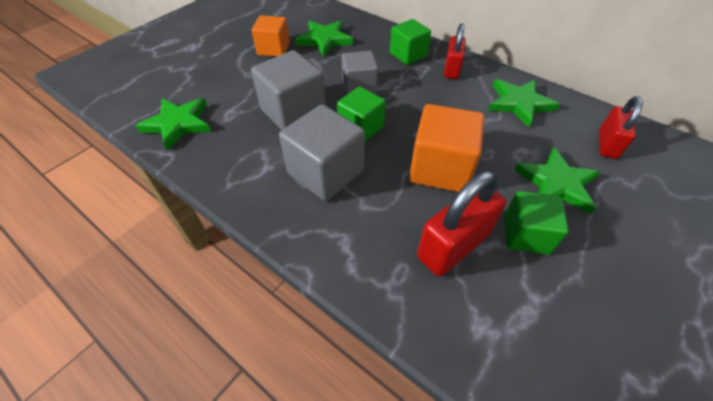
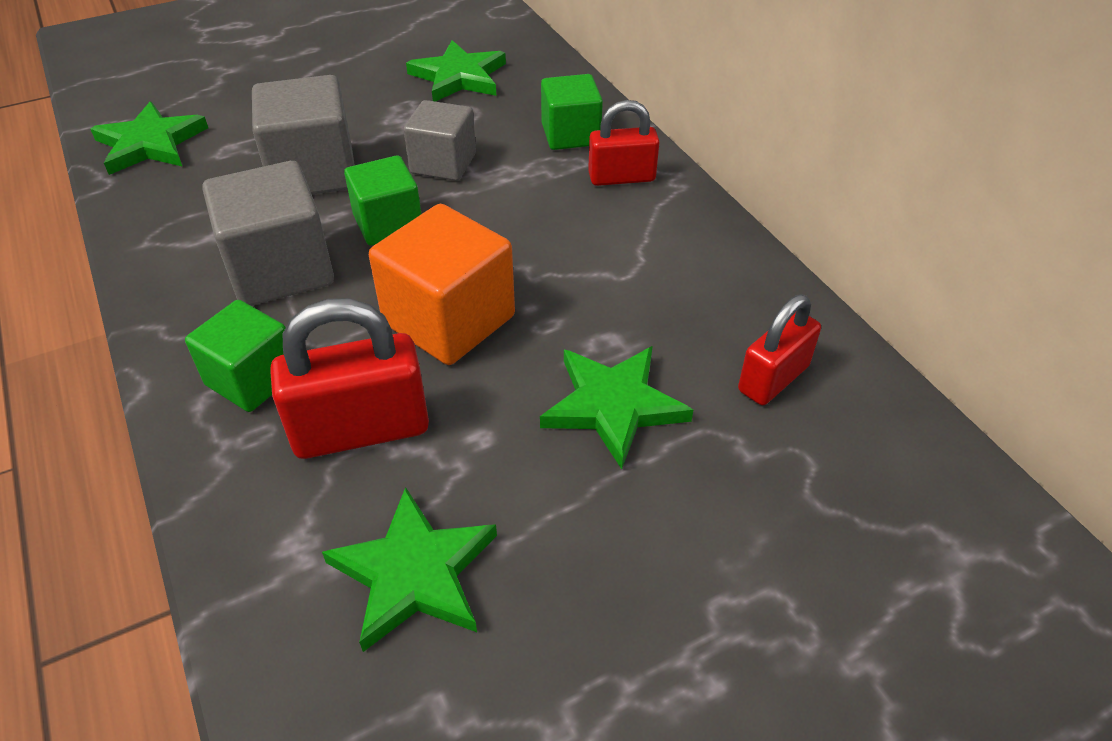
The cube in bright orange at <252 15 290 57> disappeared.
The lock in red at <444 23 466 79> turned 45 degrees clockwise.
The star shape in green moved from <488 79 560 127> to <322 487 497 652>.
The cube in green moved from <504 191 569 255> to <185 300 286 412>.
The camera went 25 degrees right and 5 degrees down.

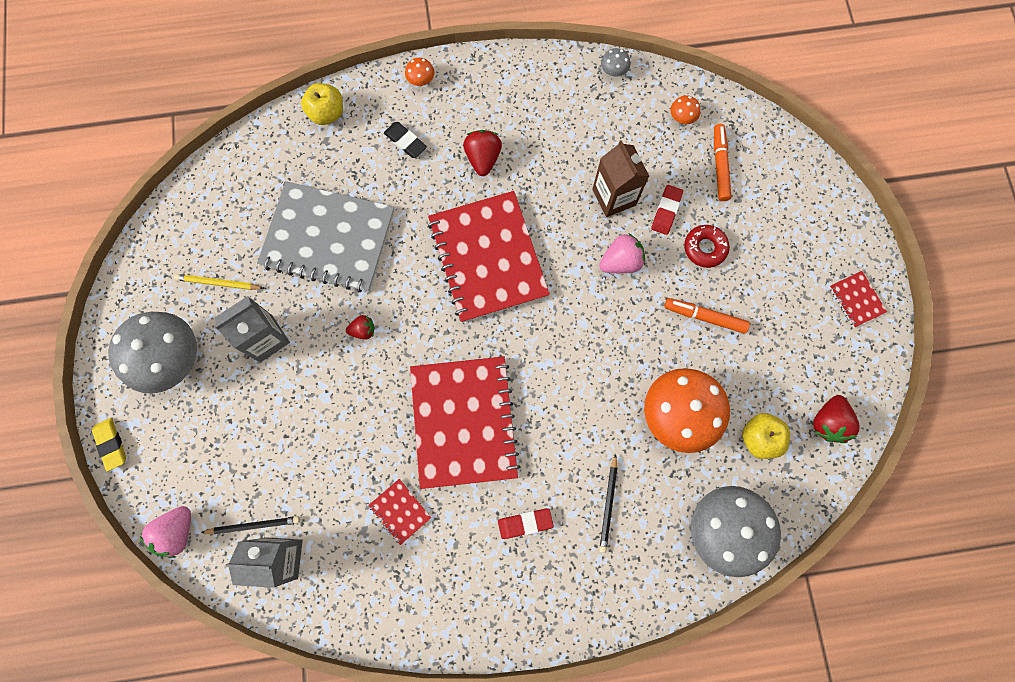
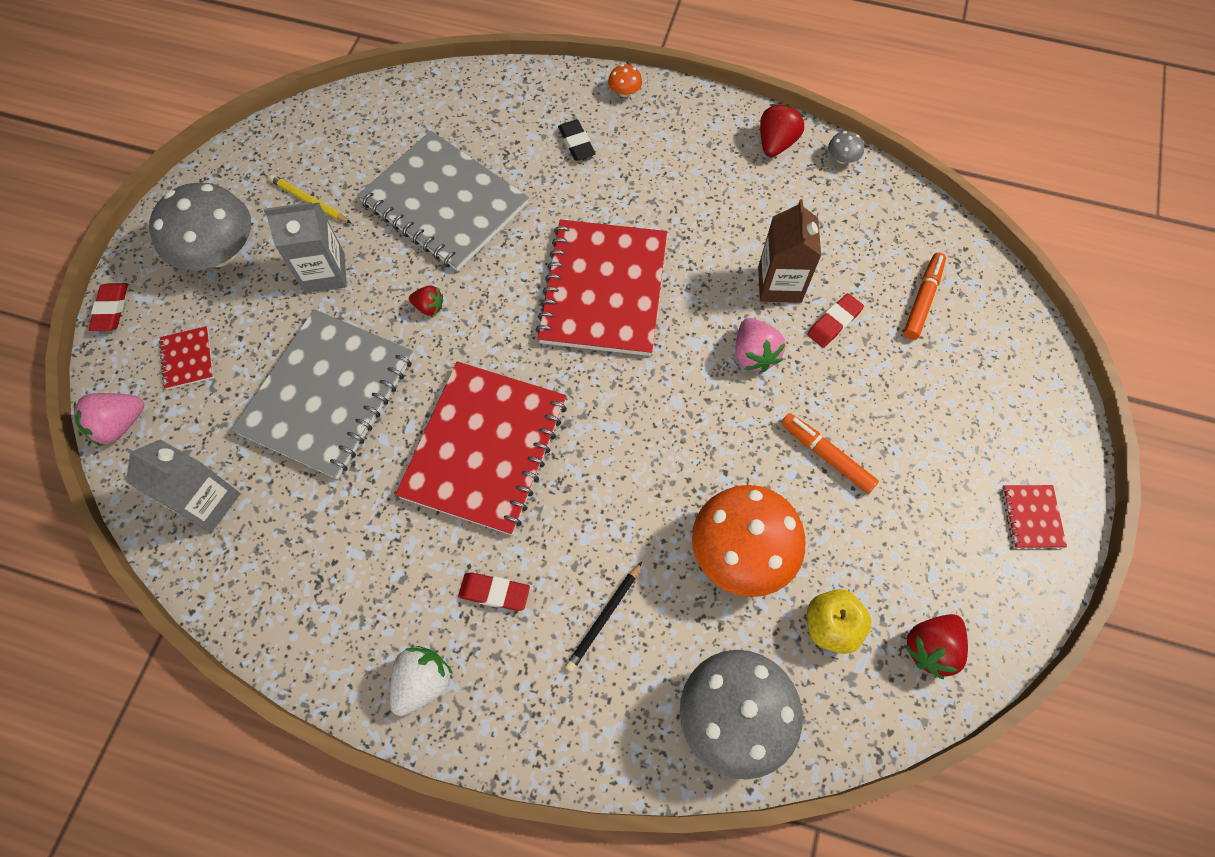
The gum eraser in bright yellow at <92 418 126 471> became the gum eraser in red at <89 283 128 331>.
The wooden pencil in ebony at <201 516 300 534> disappeared.
The toy apple in bright yellow at <301 83 343 125> disappeared.
The notepad in red moved from <368 479 431 545> to <159 326 214 390>.
The strawberry in red moved from <463 130 502 176> to <760 104 804 157>.
The strawberry in rosy at <599 233 645 273> turned 75 degrees clockwise.
The toadstool in bright orange at <671 95 701 124> disappeared.
The glazed donut in red at <684 225 730 268> disappeared.
The notepad in gray at <231 309 414 479> appeared.
The strawberry in white at <390 646 453 716> appeared.
The camera went 25 degrees right and 10 degrees down.

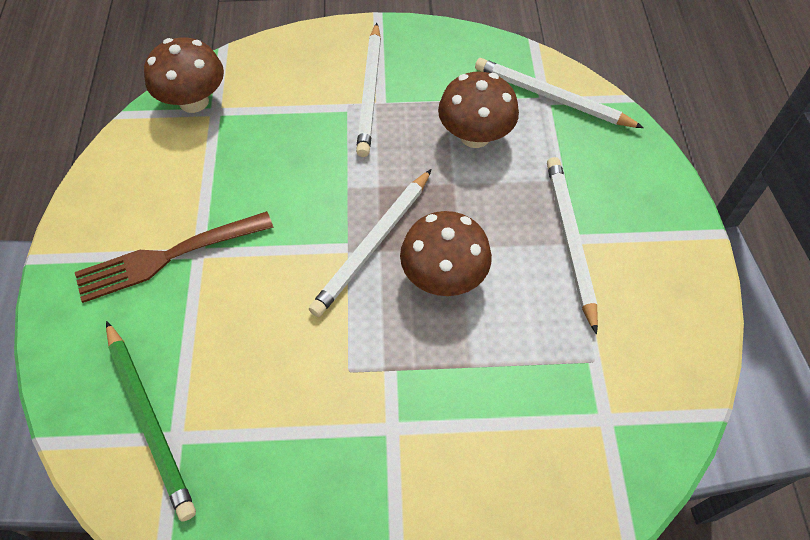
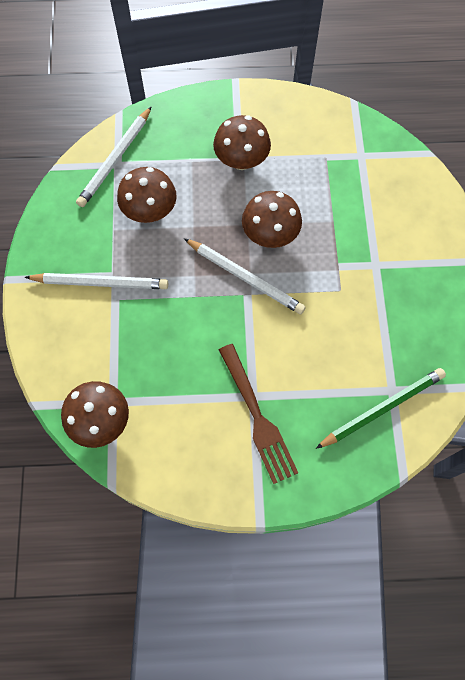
The wooden pencil in white at <547 157 598 334> was replaced by the toadstool in russet at <213 115 271 170>.
The camera went 90 degrees left and 10 degrees up.

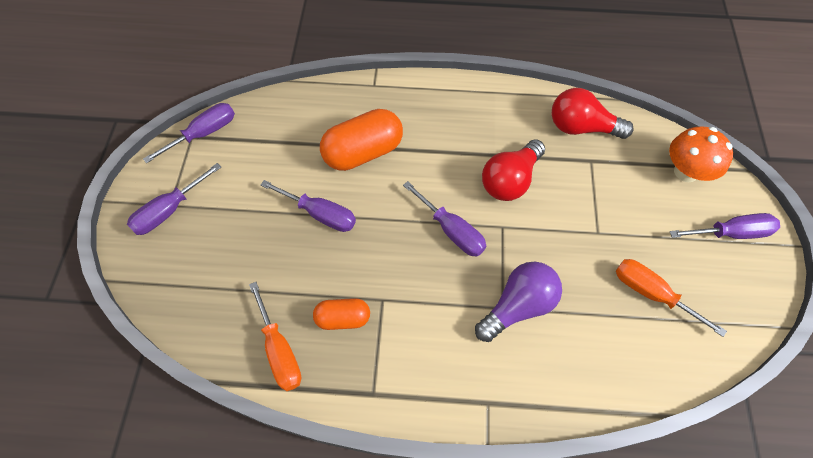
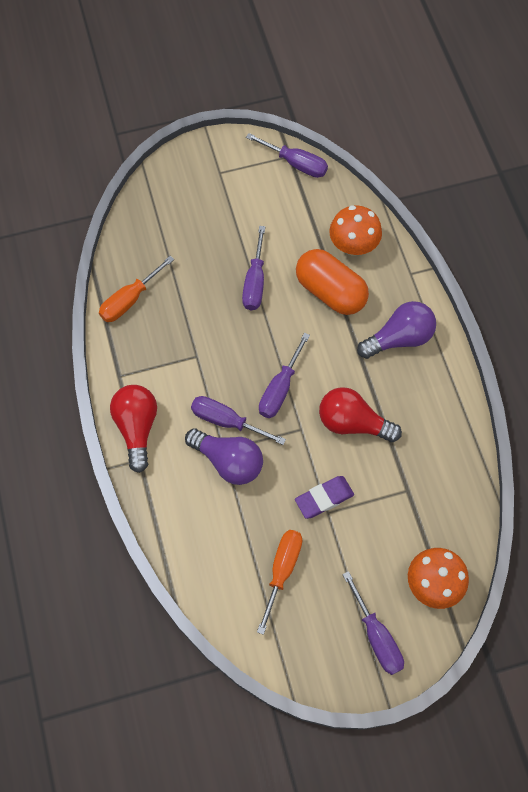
The hand screwdriver in violet moved from <127 163 221 235> to <191 396 286 445>.
The pill in bright orange at <313 298 370 330> disappeared.
The bulb in red moved from <552 88 634 139> to <110 385 157 473>.
The gum eraser in violet at <295 476 354 519> appeared.
The toadstool in bright orange at <329 205 382 256> appeared.
The bulb in violet at <357 301 436 359> appeared.
The camera went 70 degrees right and 5 degrees up.

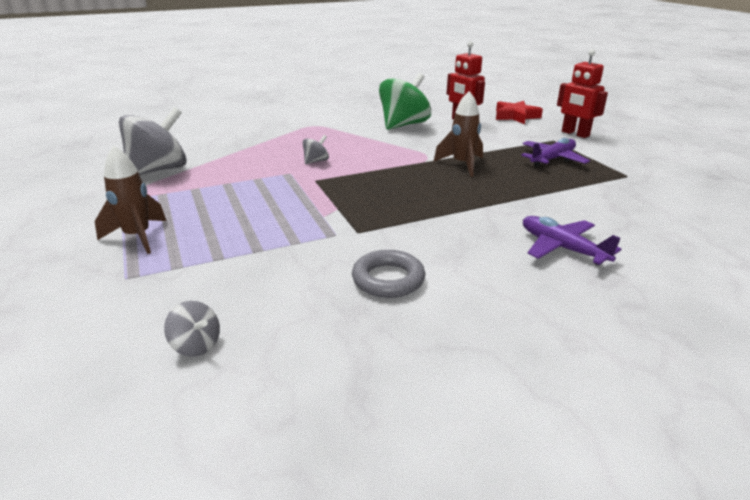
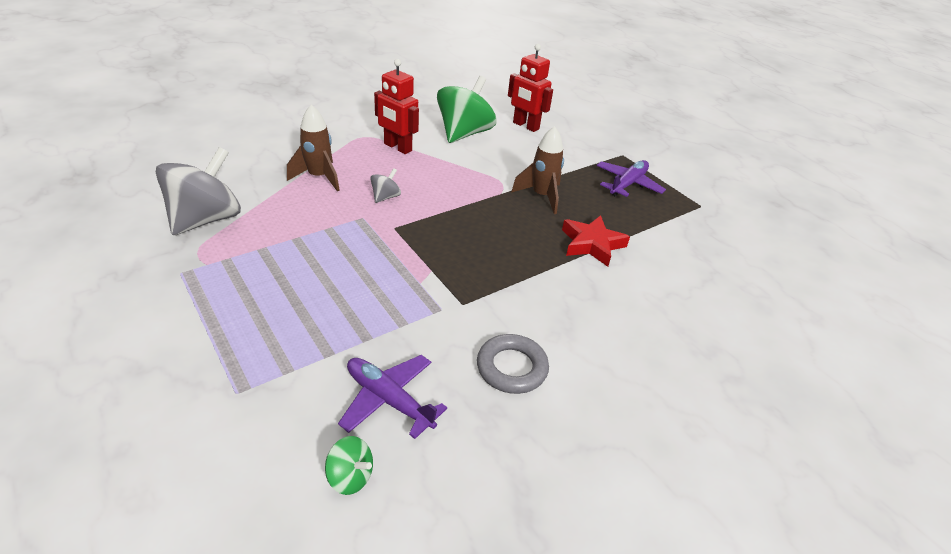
The spaceship in russet moved from <95 145 166 254> to <287 105 340 191>.
The whirligig in gray at <164 301 220 356> became the whirligig in green at <325 436 373 495>.
The star shape in red moved from <496 101 543 124> to <562 215 630 267>.
The plane in violet moved from <523 216 621 265> to <338 355 447 439>.
The robot in red moved from <557 49 608 138> to <374 59 419 154>.
The camera went 15 degrees left and 10 degrees up.

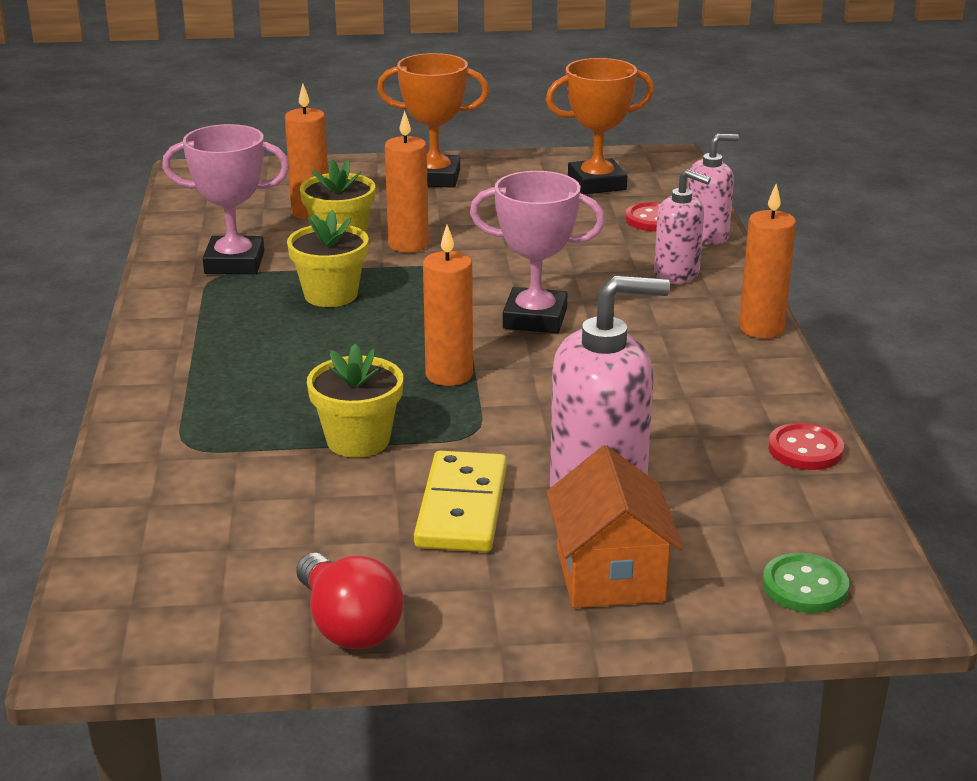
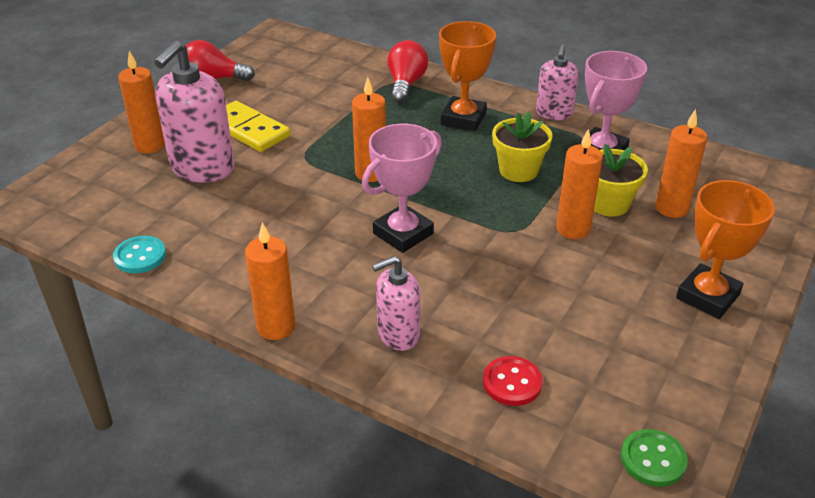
The flower pot in bright yellow at <307 344 403 458> disappeared.
The trophy in bright orange moved from <546 58 654 194> to <439 21 496 131>.
The toy house in bright orange at <546 445 683 608> was replaced by the pillar candle in bright orange at <118 51 165 153>.
The pump bottle in rosy moved from <688 134 739 245> to <536 44 579 120>.
The shirt button in green moved from <763 553 849 613> to <621 429 688 487>.
The shirt button in red at <768 423 844 470> became the shirt button in turquoise at <113 236 166 273>.
The bulb in red at <387 40 428 103> appeared.
The camera went 125 degrees right and 10 degrees up.

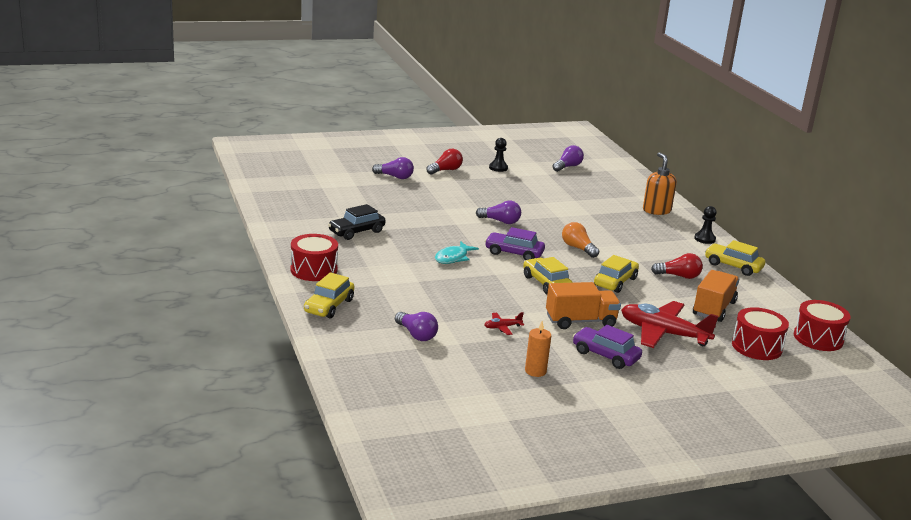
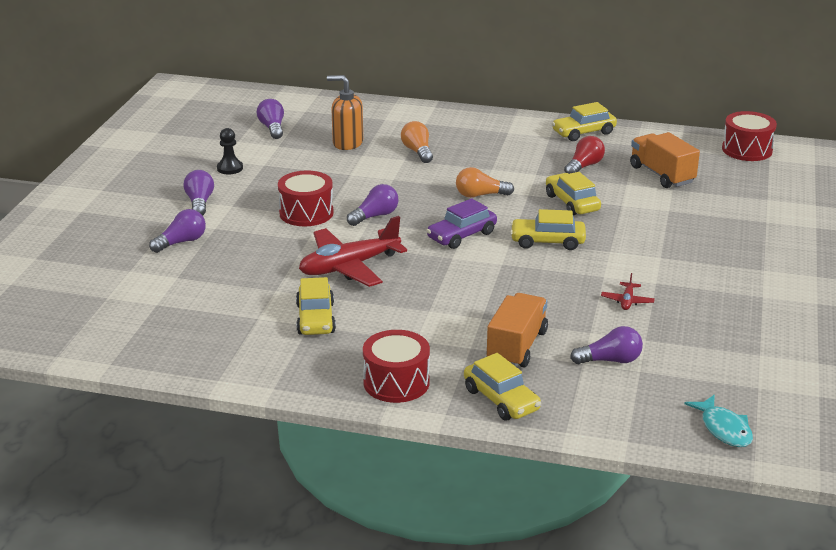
The car in ebony at <328 204 386 240> became the car in bright yellow at <296 277 336 335>.
The bulb in red at <427 149 463 174> became the bulb in violet at <183 170 214 216>.
The toy fish in turquoise moved from <435 241 479 264> to <684 395 753 447>.
The pillar candle in bright orange at <525 321 551 377> disappeared.
The truck in bright orange moved from <546 282 621 329> to <487 293 548 368>.
The car in violet at <573 325 642 369> disappeared.
The plane in red moved from <621 301 719 348> to <299 216 407 287>.
The pump bottle in bright orange moved from <643 152 677 215> to <327 75 363 150>.
The chess pawn in ebony at <694 206 717 244> disappeared.
The snare drum in red moved from <732 307 789 360> to <278 170 334 226>.
The bulb in bright orange at <401 121 433 163> appeared.
The camera went 55 degrees left and 5 degrees up.

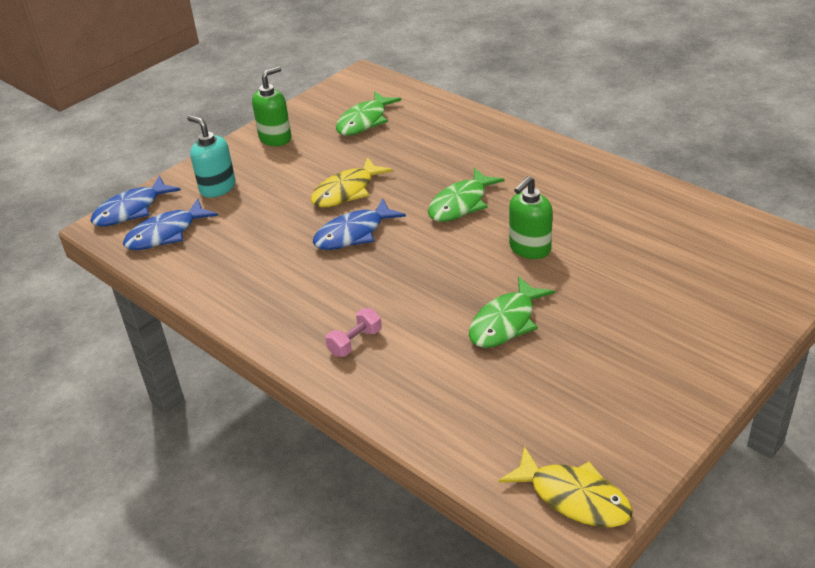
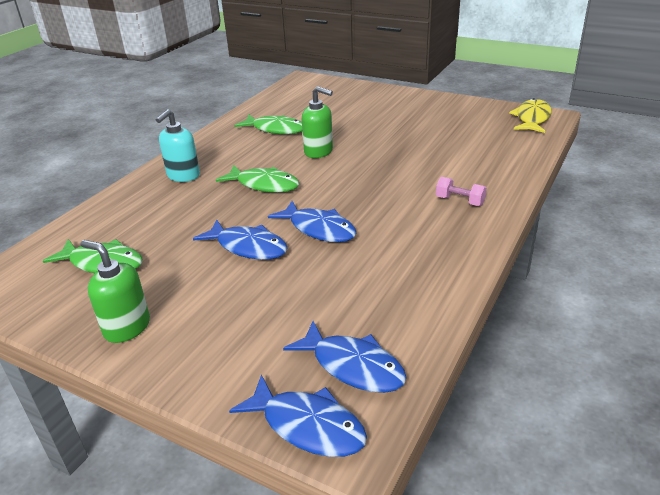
The pump bottle in turquoise moved from <187 115 236 198> to <156 109 200 182>.
The toy fish in bright yellow at <311 157 393 207> became the toy fish in royal blue at <193 220 288 260>.
The toy fish in green moved from <469 276 555 348> to <234 114 302 134>.
The camera went 105 degrees left and 5 degrees down.

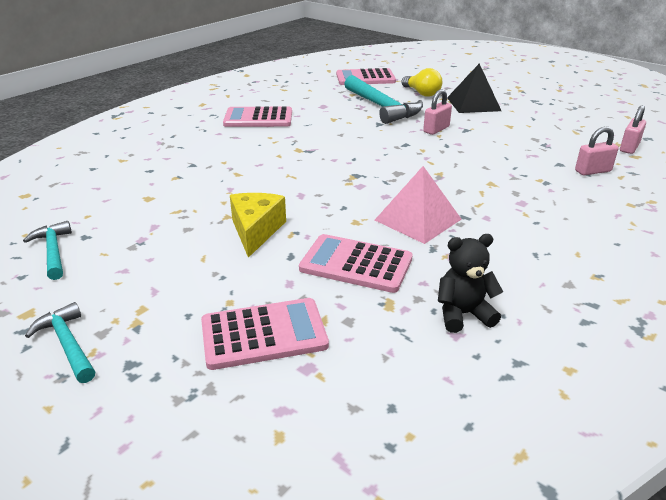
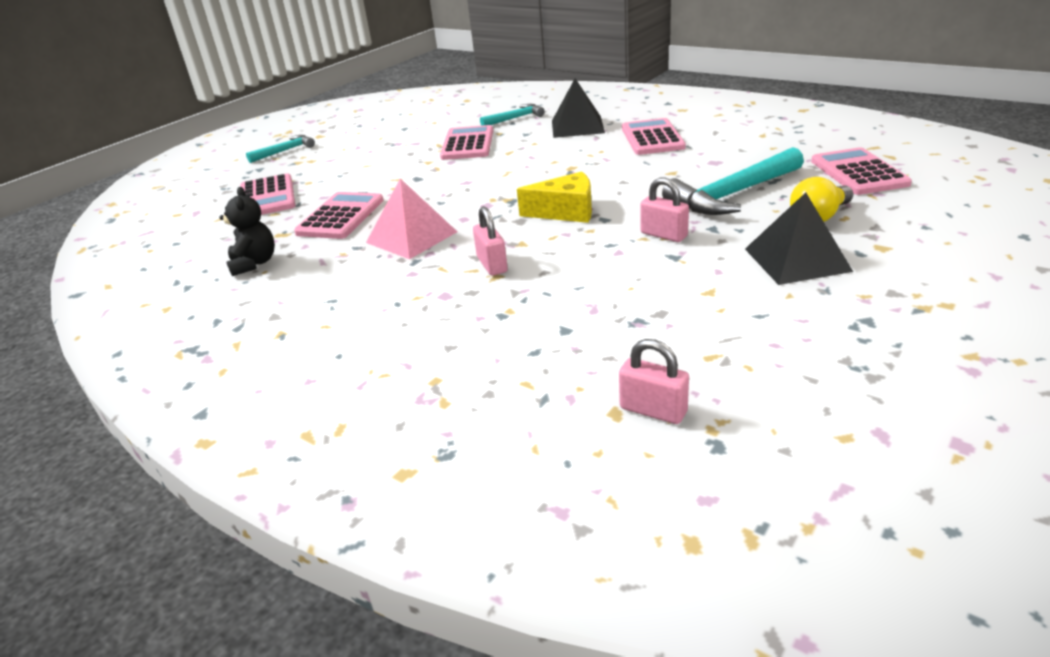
The hammer in turquoise moved from <23 221 72 280> to <480 104 545 126>.
The piece of cheese in bright yellow moved from <230 193 286 258> to <517 171 592 223>.
The lock in rosy moved from <575 126 618 176> to <473 206 508 276>.
The calculator in rosy at <440 125 493 160> appeared.
The solid pyramid in ebony at <552 78 605 138> appeared.
The camera went 90 degrees right and 0 degrees up.

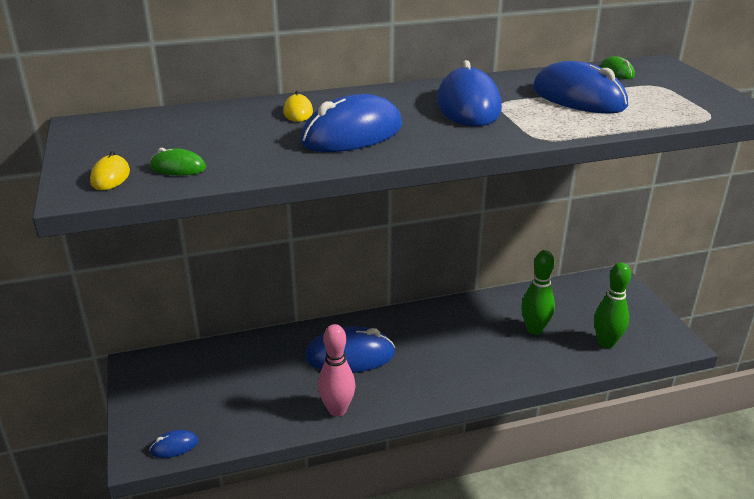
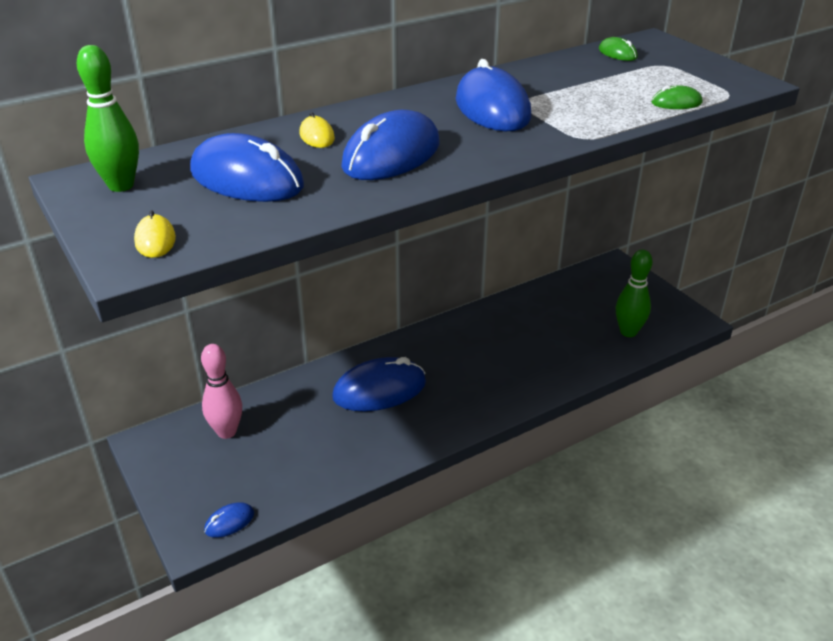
The PC mouse in green moved from <150 148 206 175> to <651 85 702 109>.
The tenpin in rosy moved from <318 324 356 417> to <201 344 242 439>.
The tenpin in green moved from <521 250 555 335> to <77 45 139 192>.
The PC mouse in royal blue moved from <533 61 628 114> to <190 133 304 202>.
The camera went 15 degrees left and 5 degrees up.

